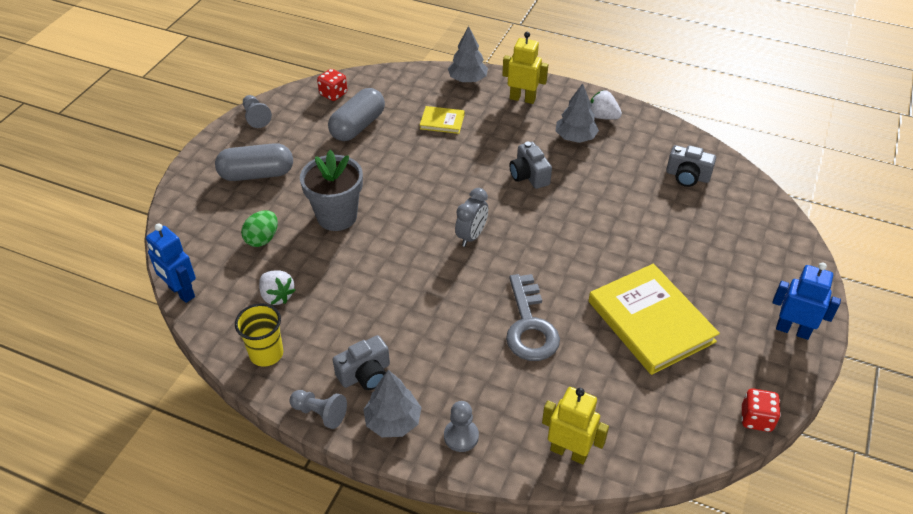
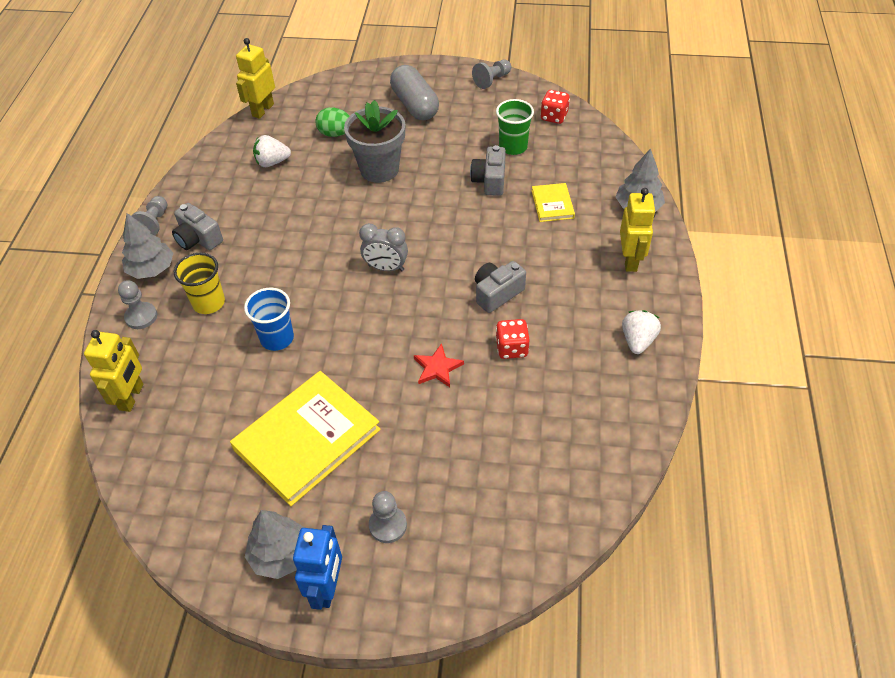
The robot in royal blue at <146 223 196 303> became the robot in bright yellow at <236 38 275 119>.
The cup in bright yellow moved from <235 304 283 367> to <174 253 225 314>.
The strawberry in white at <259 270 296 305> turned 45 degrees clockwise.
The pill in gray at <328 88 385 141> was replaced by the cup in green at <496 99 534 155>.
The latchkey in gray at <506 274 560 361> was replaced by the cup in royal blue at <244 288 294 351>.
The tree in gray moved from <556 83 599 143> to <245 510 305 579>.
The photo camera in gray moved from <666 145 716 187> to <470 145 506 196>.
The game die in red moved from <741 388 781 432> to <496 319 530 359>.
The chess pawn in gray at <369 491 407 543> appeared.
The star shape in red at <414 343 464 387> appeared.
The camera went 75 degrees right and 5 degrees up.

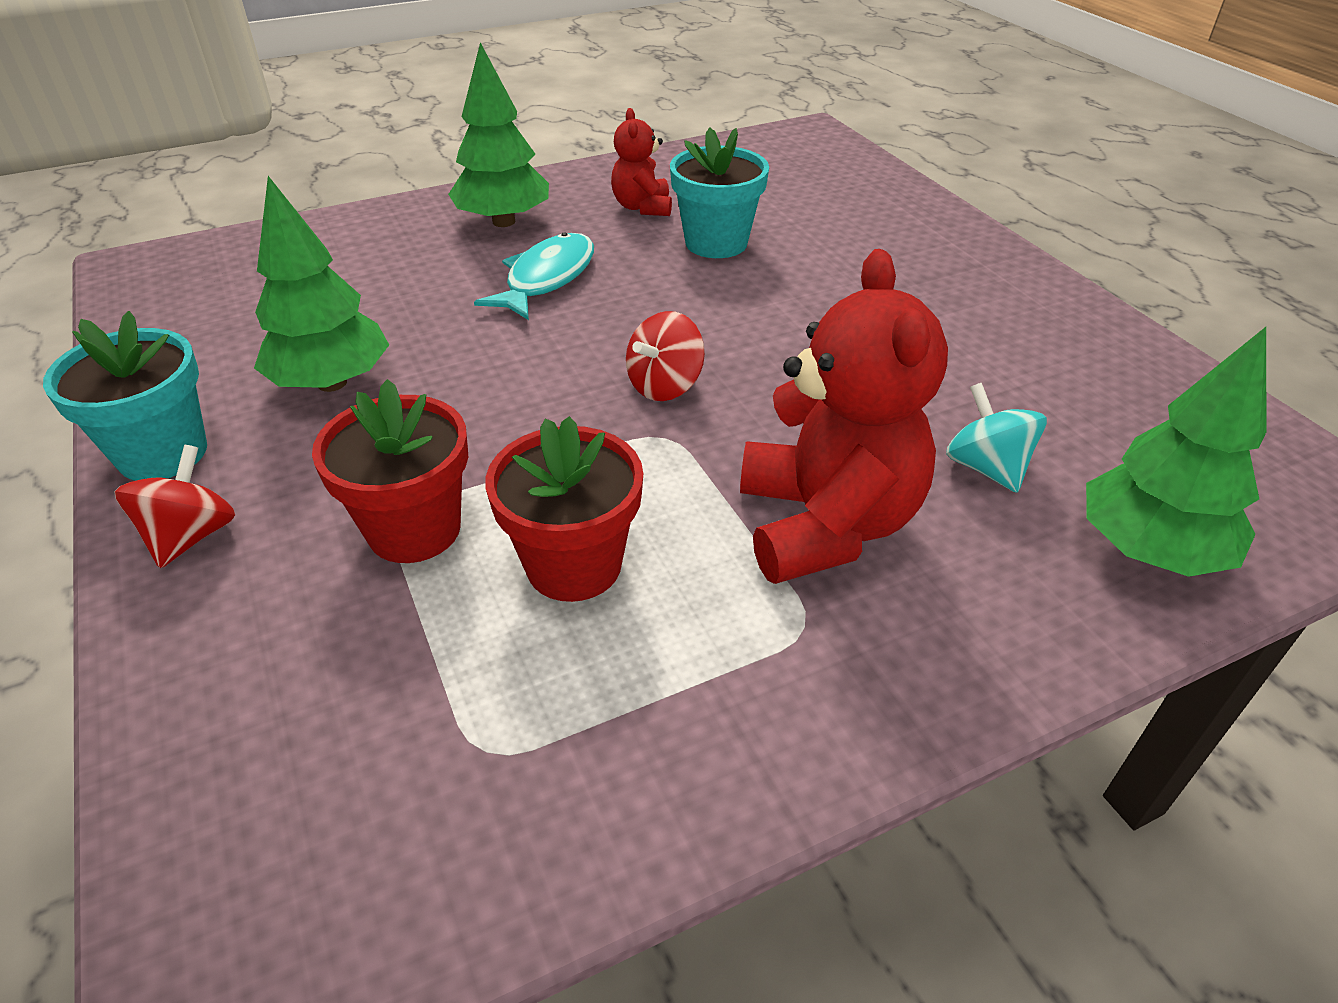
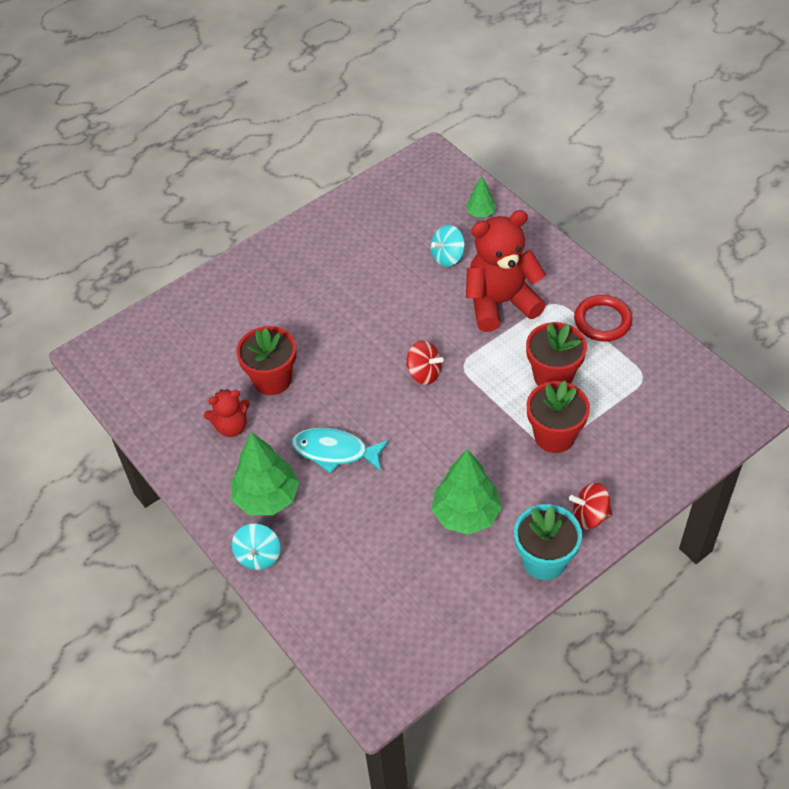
The flower pot in turquoise at <670 127 769 258> became the flower pot in red at <236 326 296 395>.
The tree in green at <1086 327 1266 577> changed to 0.52 times the size.
The whirligig in turquoise at <231 523 281 570> appeared.
The torus in red at <574 295 632 341> appeared.
The camera went 100 degrees left and 10 degrees up.

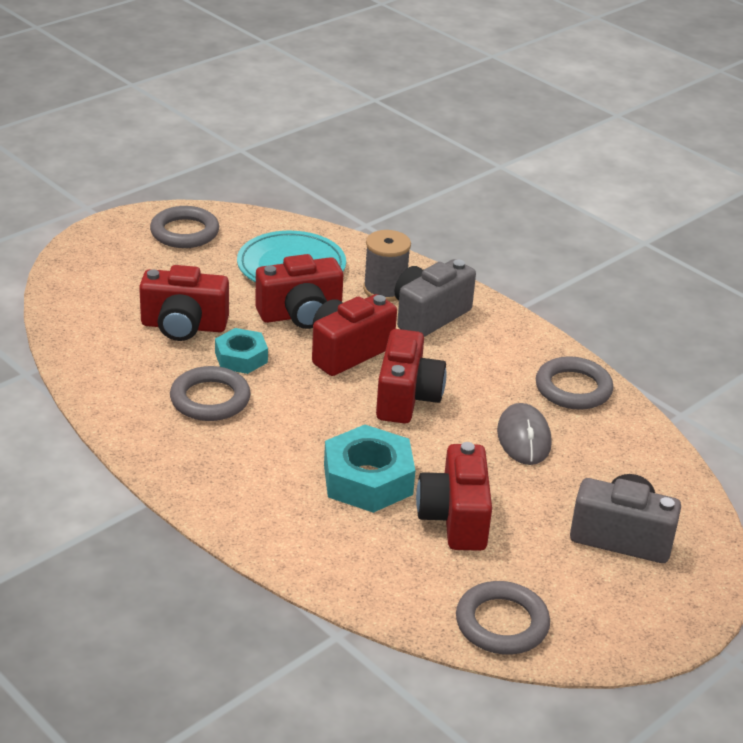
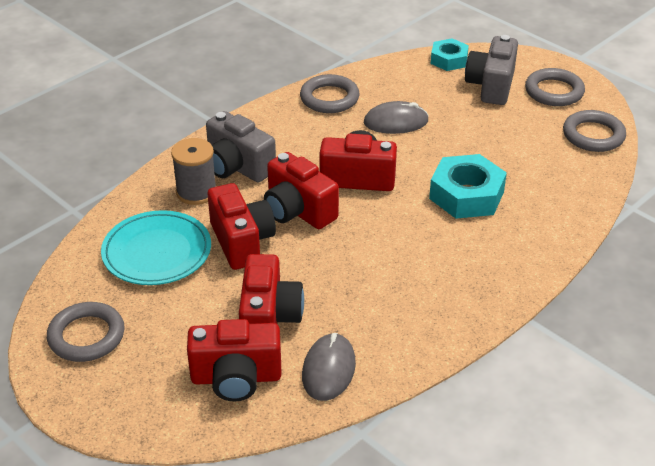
The torus in gray moved from <170 366 251 421> to <525 68 585 106>.
The hexagon nut in turquoise moved from <215 328 268 374> to <431 38 469 71>.
The photo camera in red moved from <416 442 492 551> to <187 319 282 401>.
The PC mouse in gray at <302 333 356 401> appeared.
The camera went 90 degrees left and 5 degrees up.

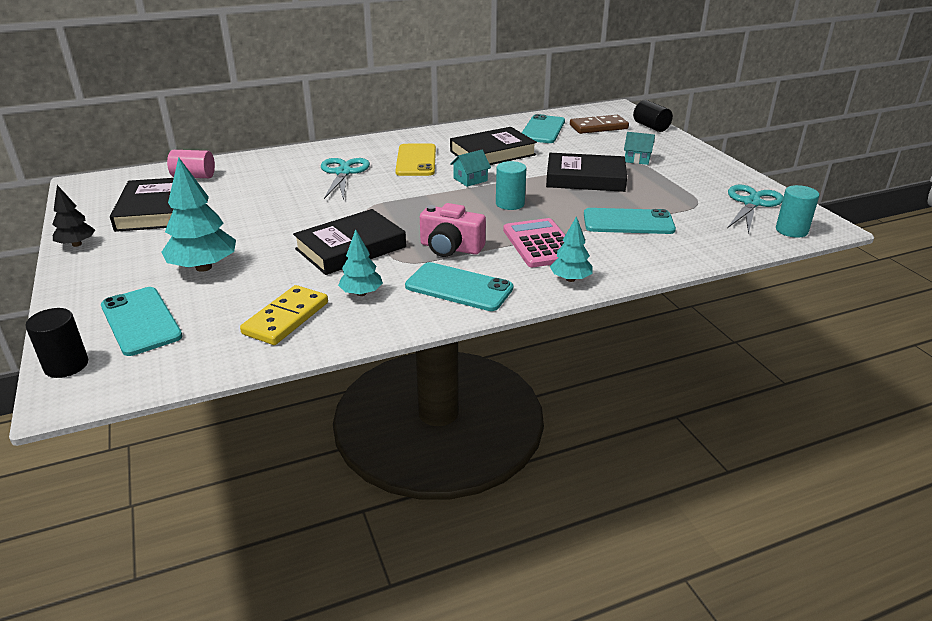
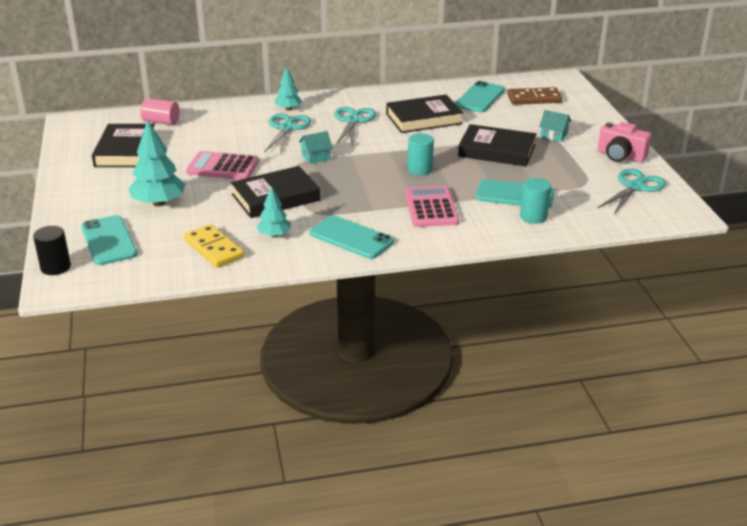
The tree in ebony at <52 185 95 247> disappeared.
The domino piece in bright yellow at <240 285 328 345> turned 75 degrees counterclockwise.
The phone in bright yellow at <395 143 436 176> was replaced by the pair of scissors in turquoise at <334 107 376 145>.
The photo camera in rosy moved from <420 203 486 257> to <598 122 651 162>.
The toy house in turquoise moved from <450 150 491 187> to <299 131 333 164>.
The tree in turquoise moved from <550 216 593 282> to <275 66 302 111>.
The cylinder shape in ebony at <633 100 673 132> disappeared.
The cylinder shape in turquoise moved from <776 185 819 238> to <520 178 551 224>.
The calculator in rosy at <186 151 259 180> appeared.
The camera went 10 degrees right and 0 degrees up.

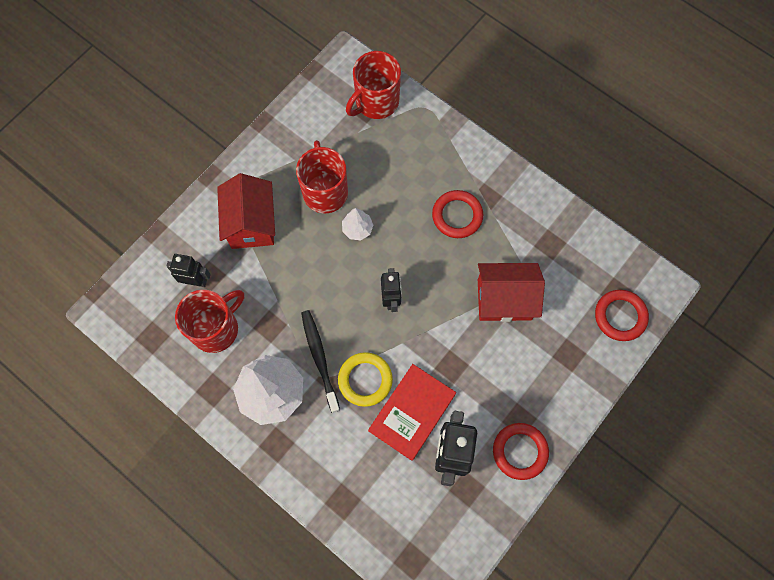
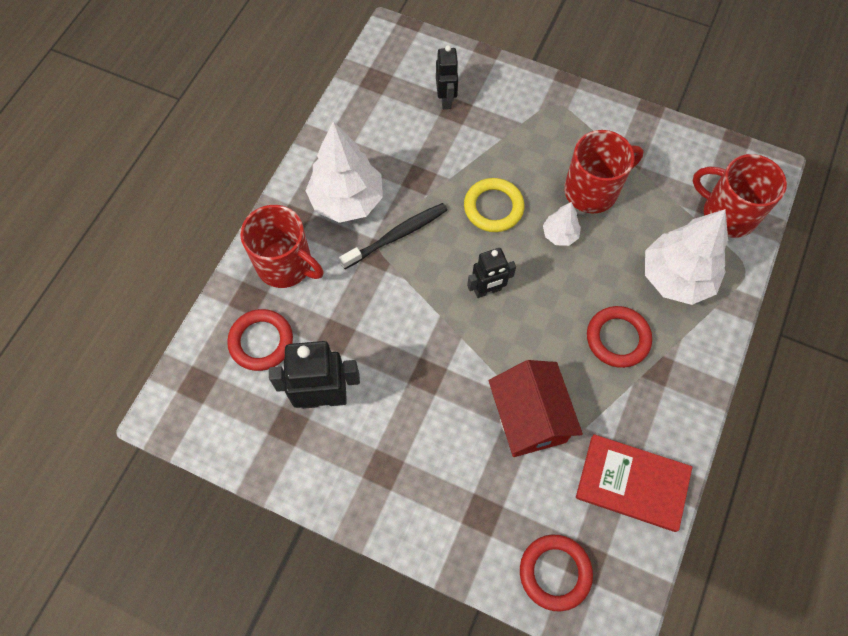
The mug in red moved from <175 290 244 353> to <240 205 323 288>.
The toy house in red at <217 173 275 249> disappeared.
The torus in bright yellow moved from <338 352 393 407> to <464 178 525 232>.
The hardback in red moved from <368 364 456 461> to <576 434 692 532>.
The torus in red moved from <493 423 549 480> to <227 309 293 371>.
The tree in white at <645 209 728 305> appeared.
The camera went 75 degrees right and 5 degrees down.

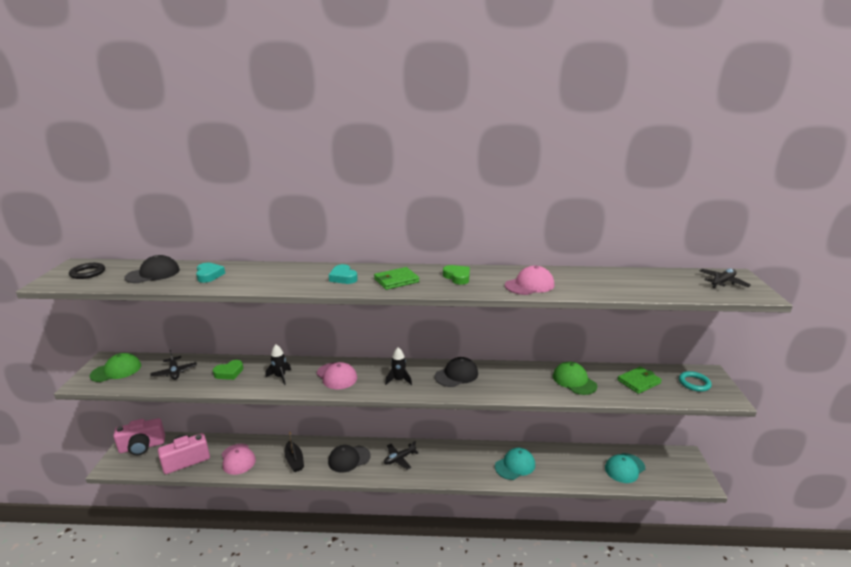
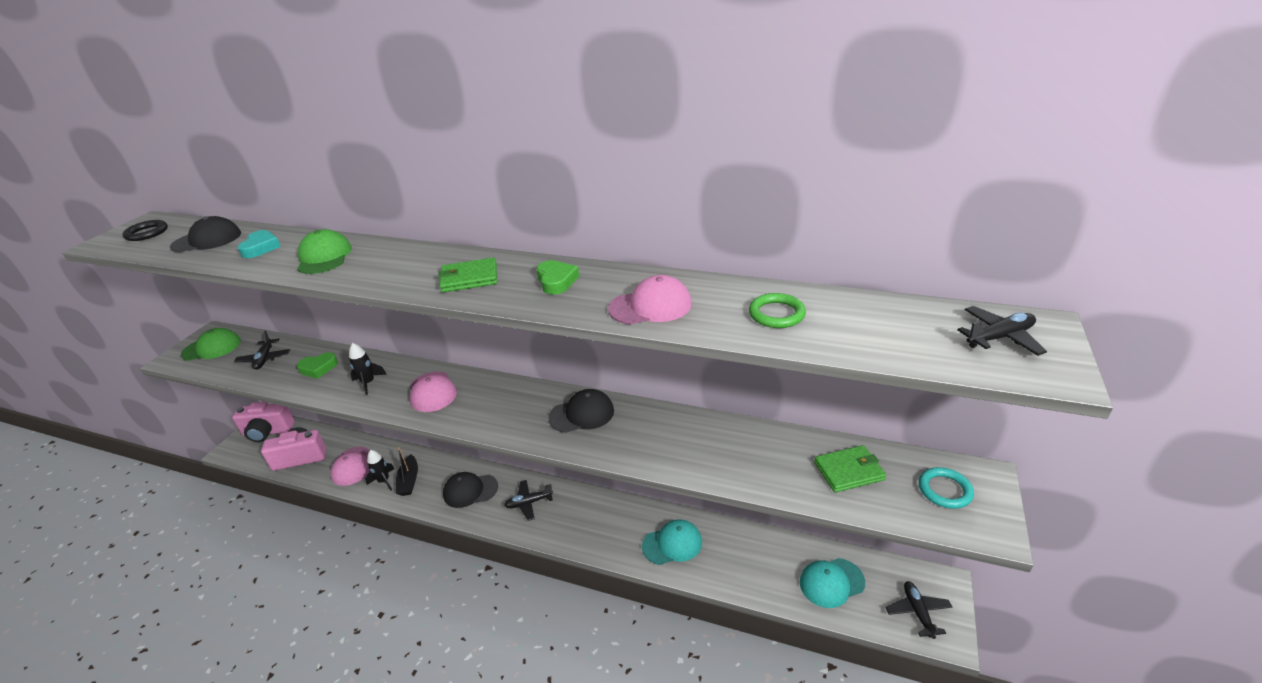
The heart in turquoise at <329 264 358 284> disappeared.
The spaceship in ebony moved from <385 347 412 385> to <365 450 394 491>.
The peaked cap in green moved from <553 362 597 395> to <297 229 352 274>.
The torus in green at <749 293 806 328> appeared.
The plane in ebony at <886 581 952 639> appeared.
The camera went 20 degrees right and 10 degrees up.

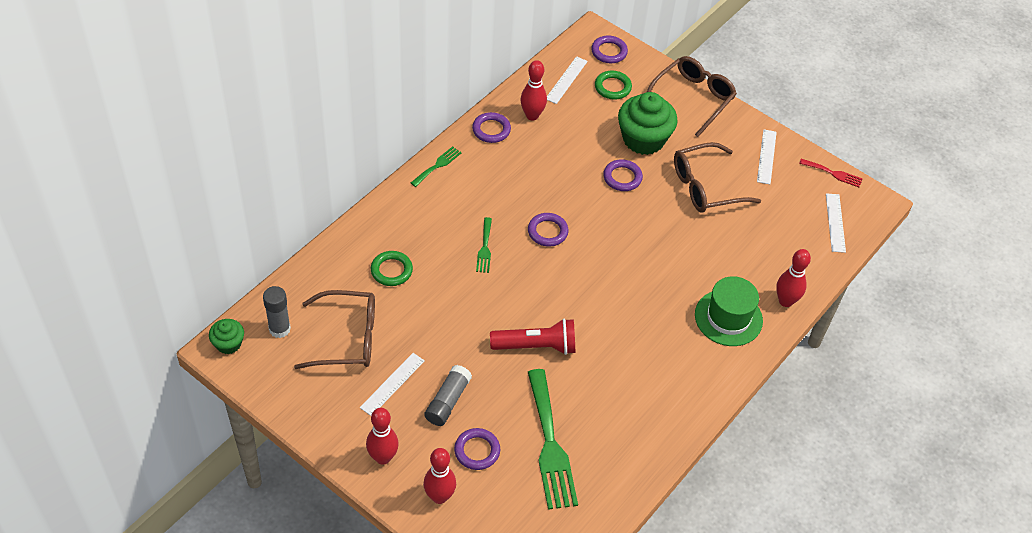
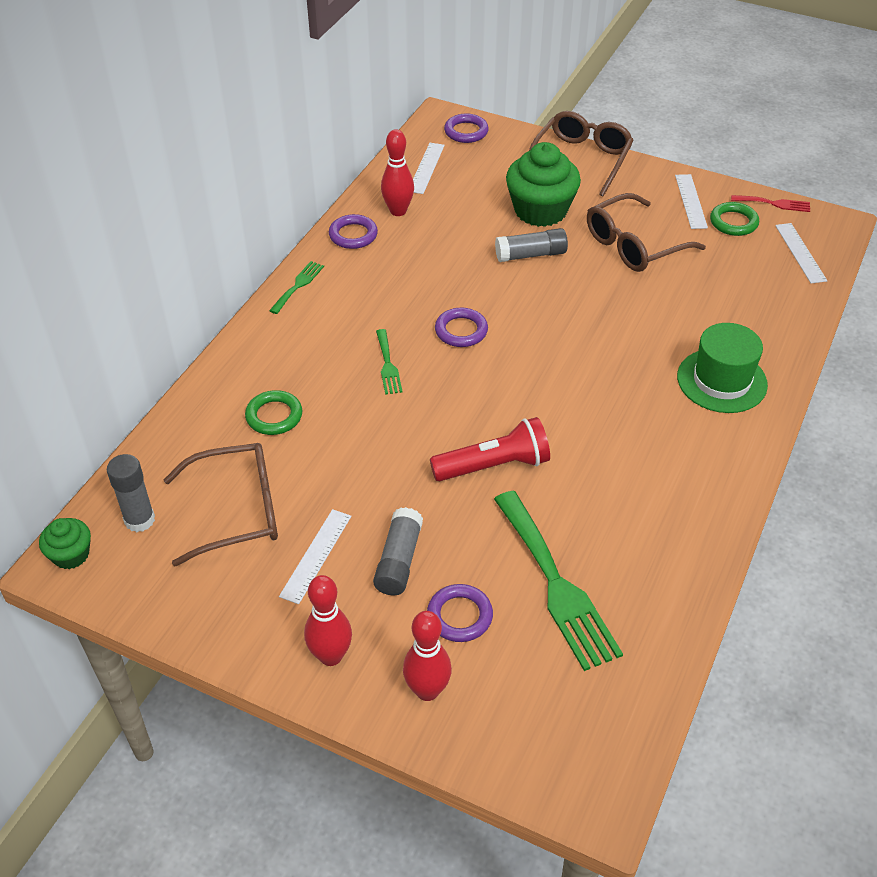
The torus in green moved from <595 71 632 100> to <710 202 759 236>.
The torus in violet at <603 159 643 191> was replaced by the stick of glue in gray at <495 228 568 262>.
The tenpin in red at <776 249 811 307> disappeared.
The camera went 10 degrees left and 5 degrees down.

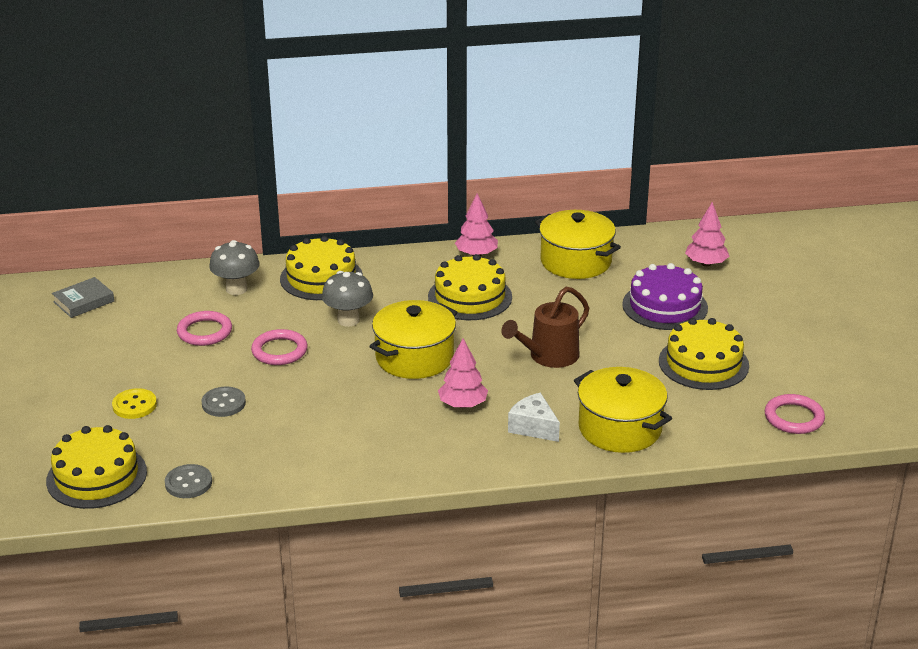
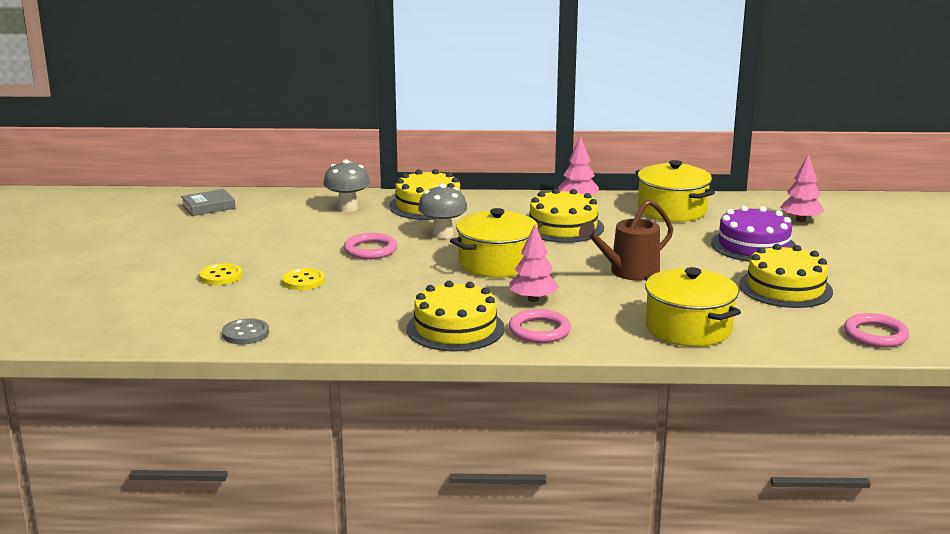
The cake in bright yellow moved from <46 425 147 509> to <407 281 505 351>.
The torus in rosy moved from <177 311 232 346> to <509 309 571 343>.
The shirt button in gray at <202 387 246 417> became the shirt button in bright yellow at <282 268 325 290>.
The piece of cheese in white at <508 393 560 442> disappeared.
The camera went 10 degrees right and 10 degrees down.

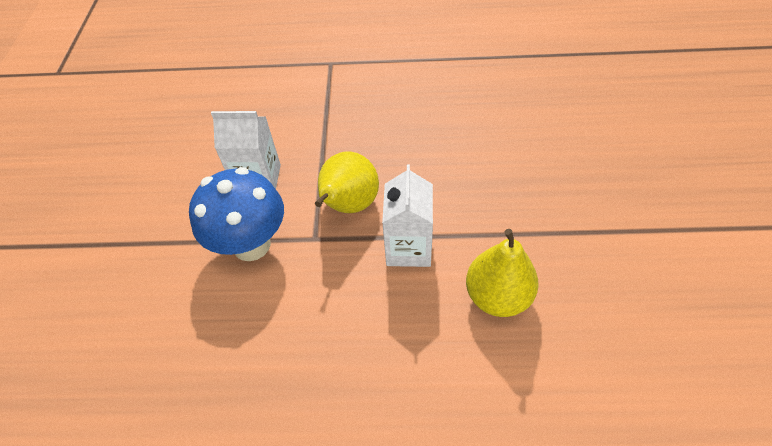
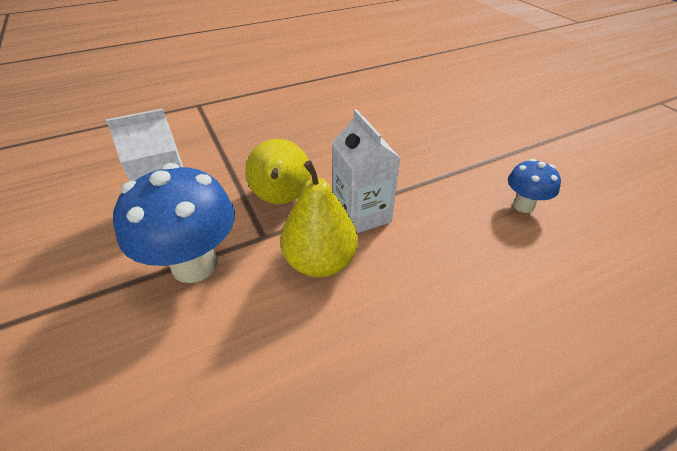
The pear fruit in bright yellow moved from <466 229 539 317> to <281 160 358 277>.
The toadstool in royal blue at <508 159 561 213> appeared.
The camera went 30 degrees left and 10 degrees down.

